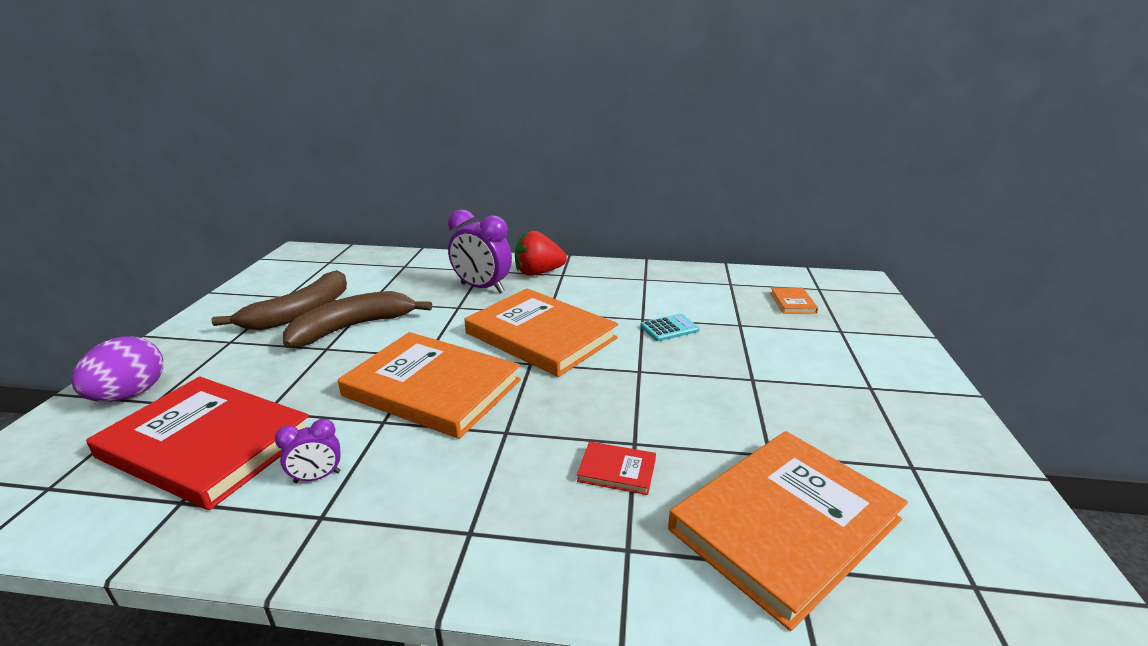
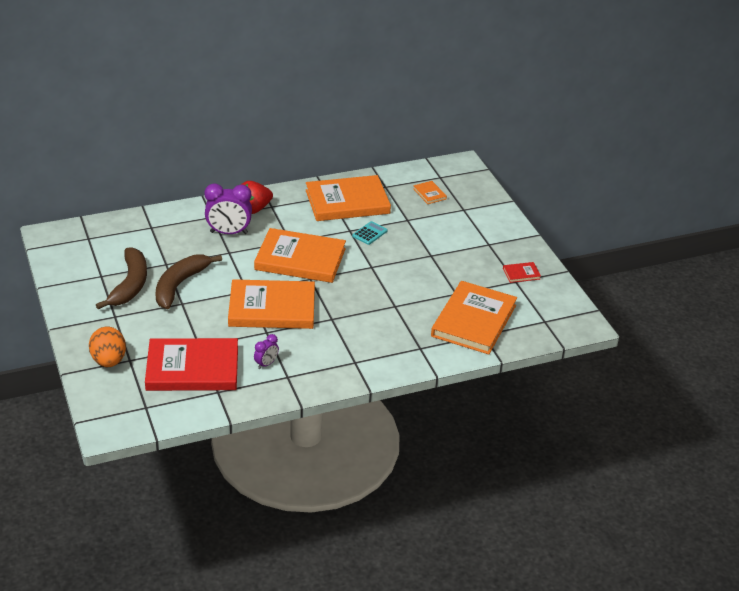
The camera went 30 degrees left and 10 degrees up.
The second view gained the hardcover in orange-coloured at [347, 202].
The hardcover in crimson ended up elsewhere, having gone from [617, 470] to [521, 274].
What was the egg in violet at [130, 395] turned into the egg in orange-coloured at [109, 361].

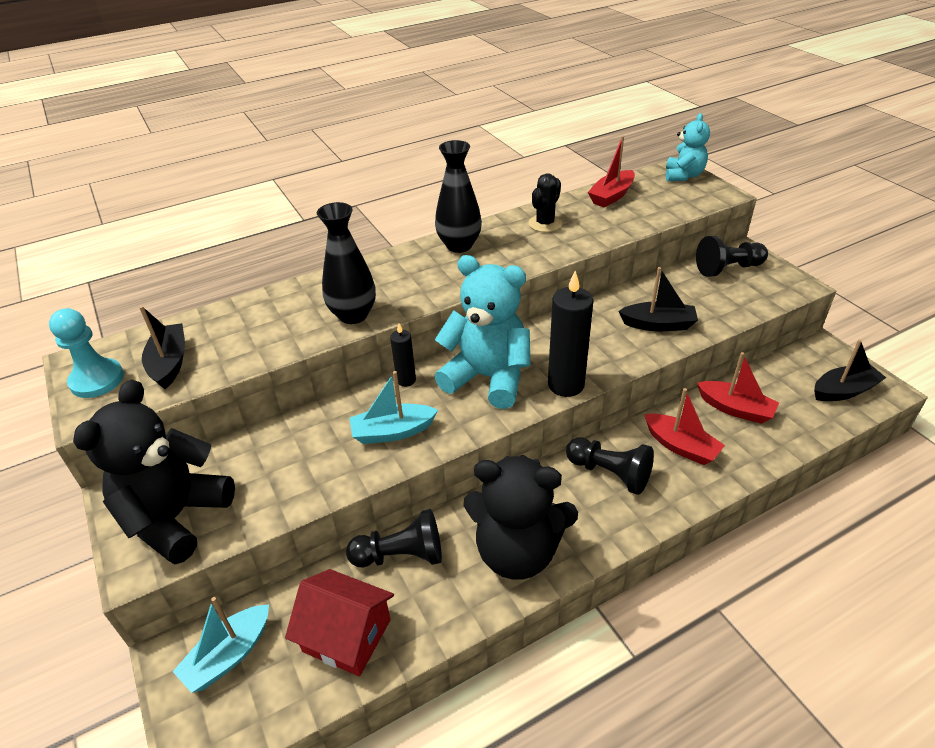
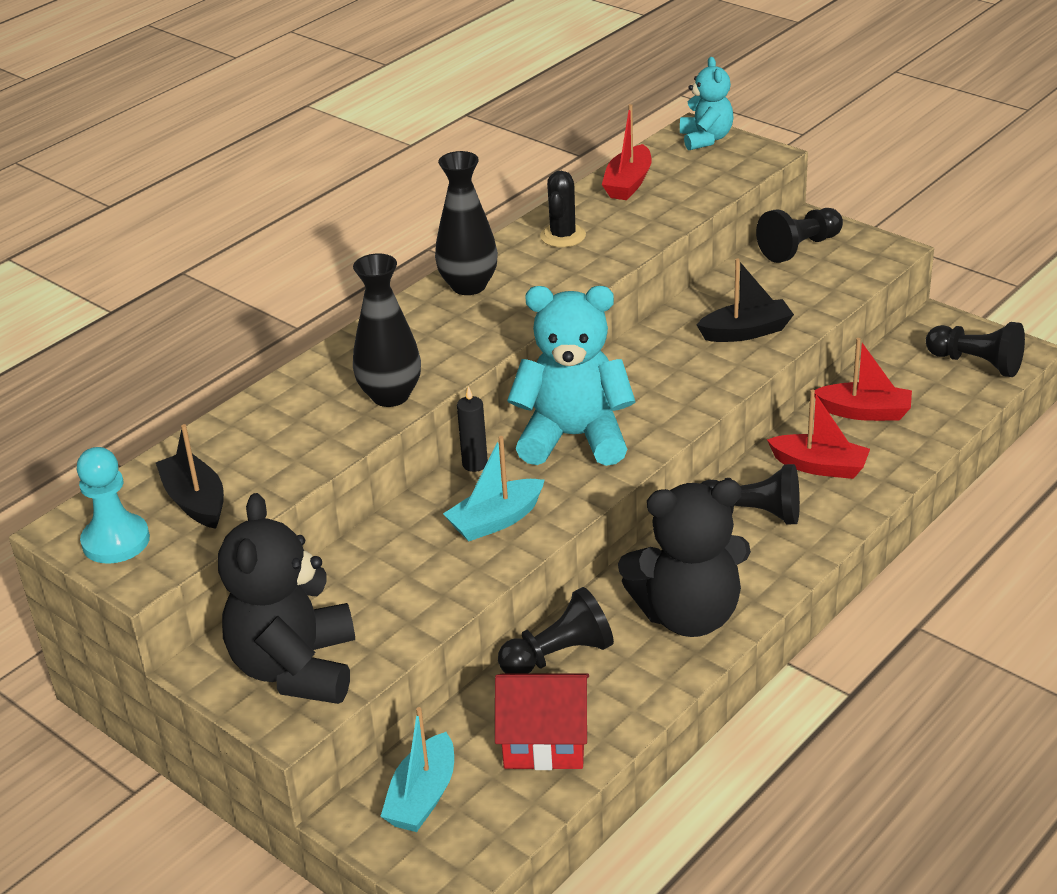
The camera went 20 degrees left and 5 degrees down.
The second view lost the candle in jet-black at [566, 385].
Where the toy boat in jet-black stood at [844, 391], the chess pawn in jet-black came to stand at [976, 363].

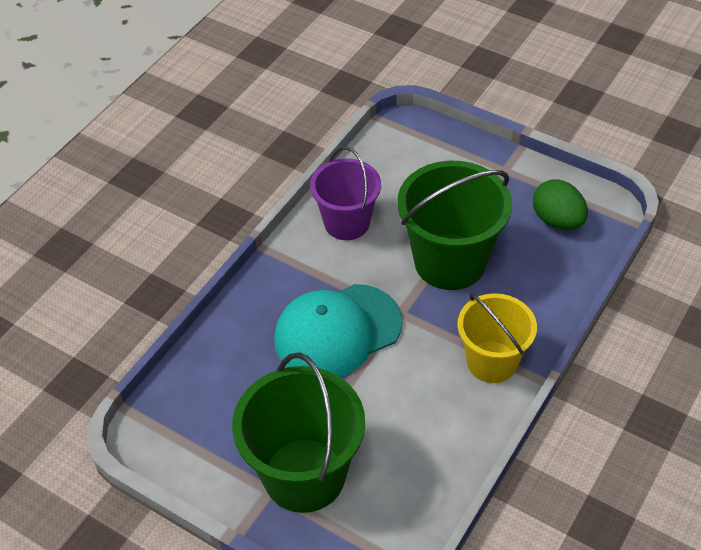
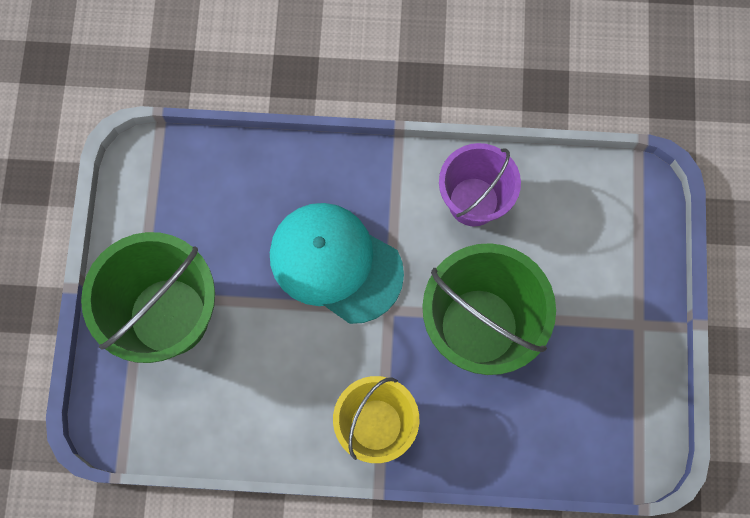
The camera went 60 degrees right and 25 degrees up.
The second view lost the egg in emerald at [557, 220].

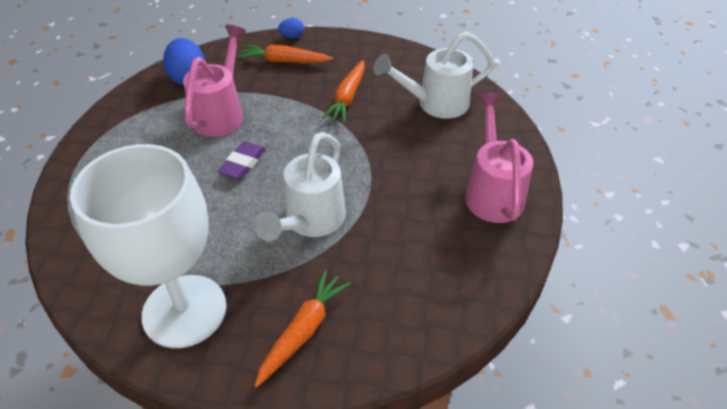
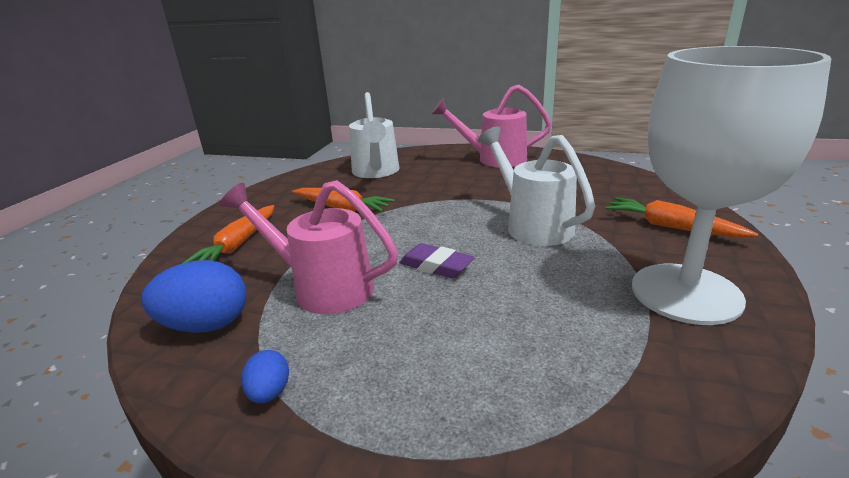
The camera went 80 degrees left and 20 degrees down.
The egg in royal blue ended up elsewhere, having gone from [292, 36] to [269, 393].
The sprinkling can in pure white at [310, 221] ended up facing another way, 150 degrees counterclockwise from before.

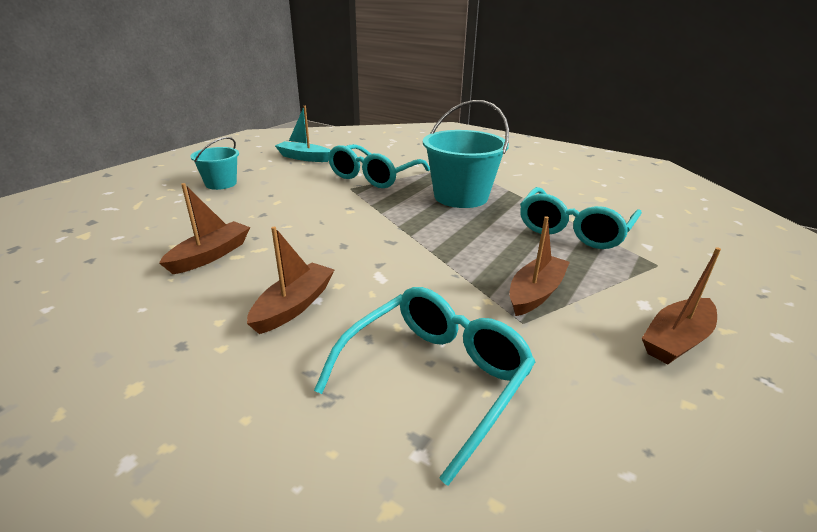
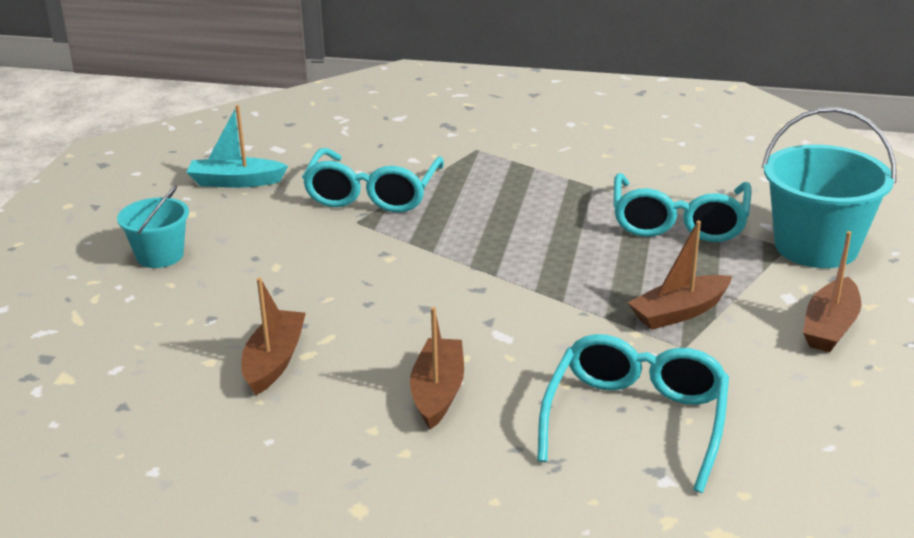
The camera went 20 degrees left and 0 degrees up.
The bucket in aqua ended up elsewhere, having gone from [460, 196] to [816, 247].
The toy boat in brown at [535, 293] ended up facing another way, 135 degrees counterclockwise from before.

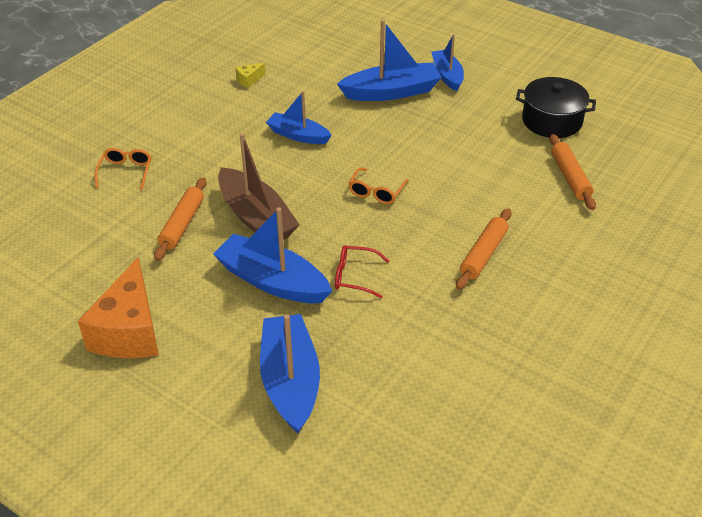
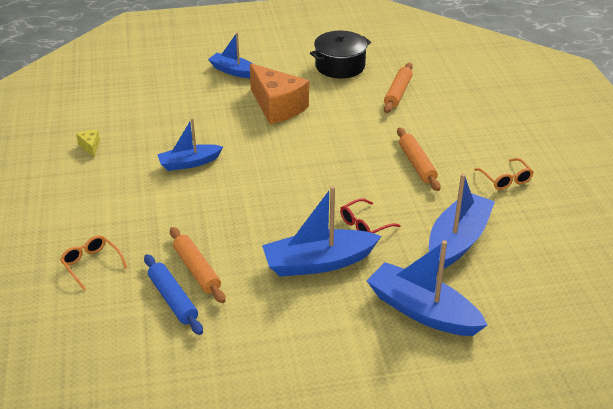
The camera went 45 degrees left and 5 degrees down.
The second view lost the toy boat in brown at [256, 218].
The second view gained the pastry roller in royal blue at [173, 299].
The cheese wedge in orange-coloured ended up elsewhere, having gone from [129, 331] to [277, 107].
The toy boat in royal blue ended up elsewhere, having gone from [391, 92] to [457, 240].
The spectacles in orange-coloured ended up elsewhere, having gone from [376, 192] to [506, 179].
The cheese wedge in bright yellow at [249, 80] ended up facing another way, 150 degrees clockwise from before.
The pastry roller in orange-coloured at [570, 177] ended up facing another way, 75 degrees clockwise from before.

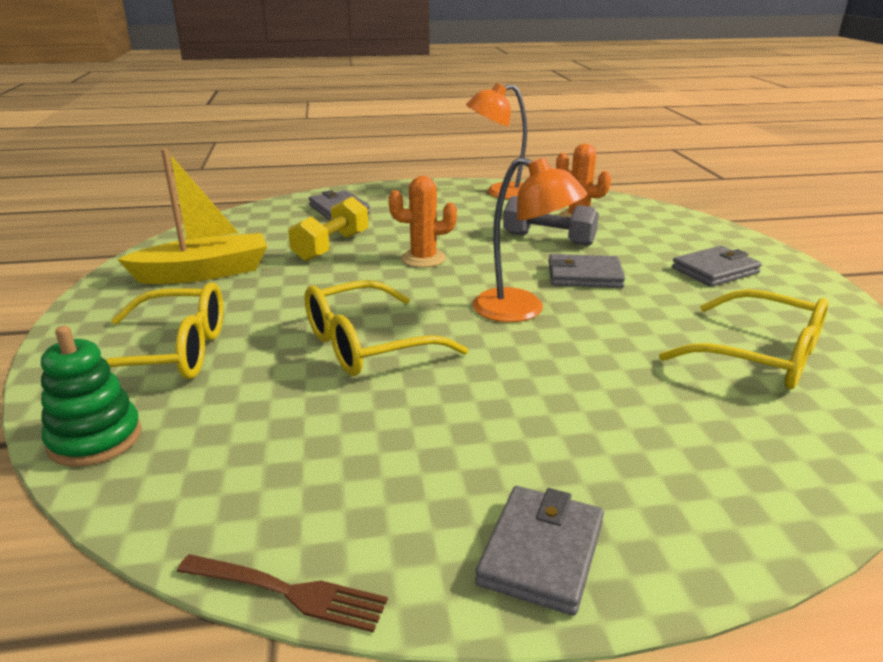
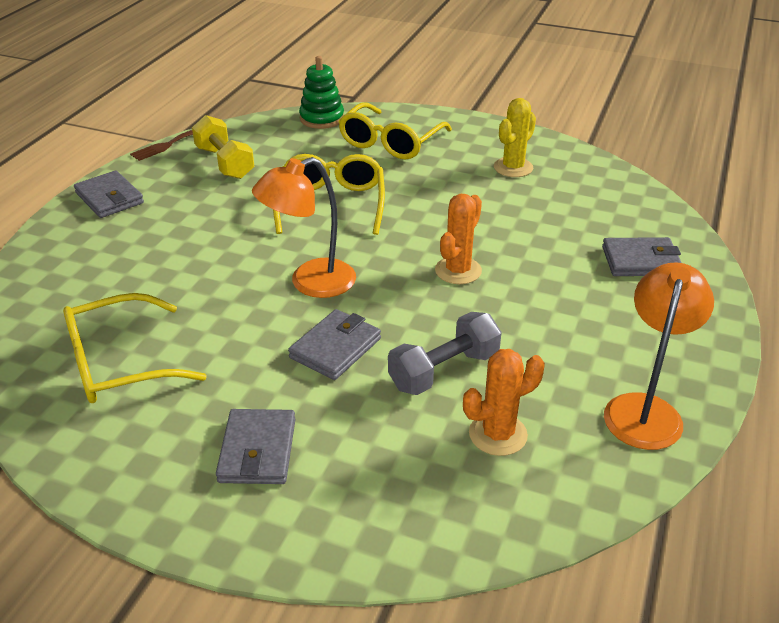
The camera went 120 degrees right and 10 degrees up.
The hand weight in bright yellow ended up elsewhere, having gone from [331, 247] to [225, 163].
Where the toy boat in bright yellow stood at [204, 273], the cactus in bright yellow came to stand at [513, 167].

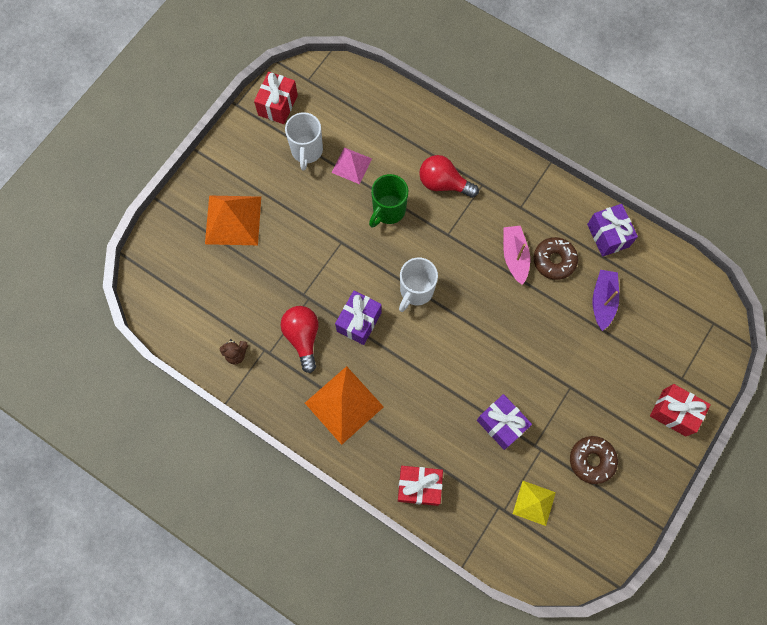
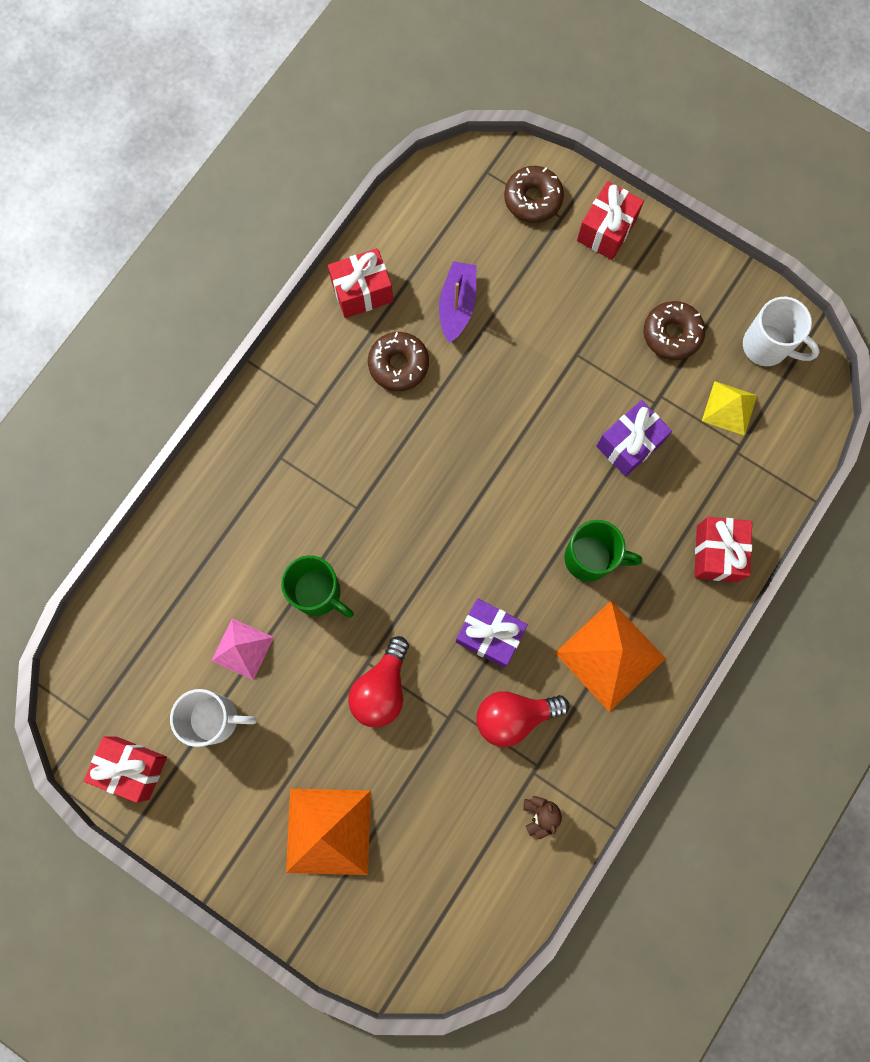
The camera went 90 degrees left and 5 degrees up.
The second view lost the toy boat in rosy at [514, 256].
The second view gained the glazed donut in brown at [533, 199].
The second view gained the coffee mug in emerald at [590, 558].
The coffee mug in pure white ended up elsewhere, having gone from [416, 291] to [767, 346].
The lightbulb in crimson ended up elsewhere, having gone from [443, 183] to [381, 688].
What was the gift in violet at [608, 235] turned into the gift in crimson at [362, 292].
The toy boat in violet at [602, 301] ended up facing another way, 90 degrees clockwise from before.

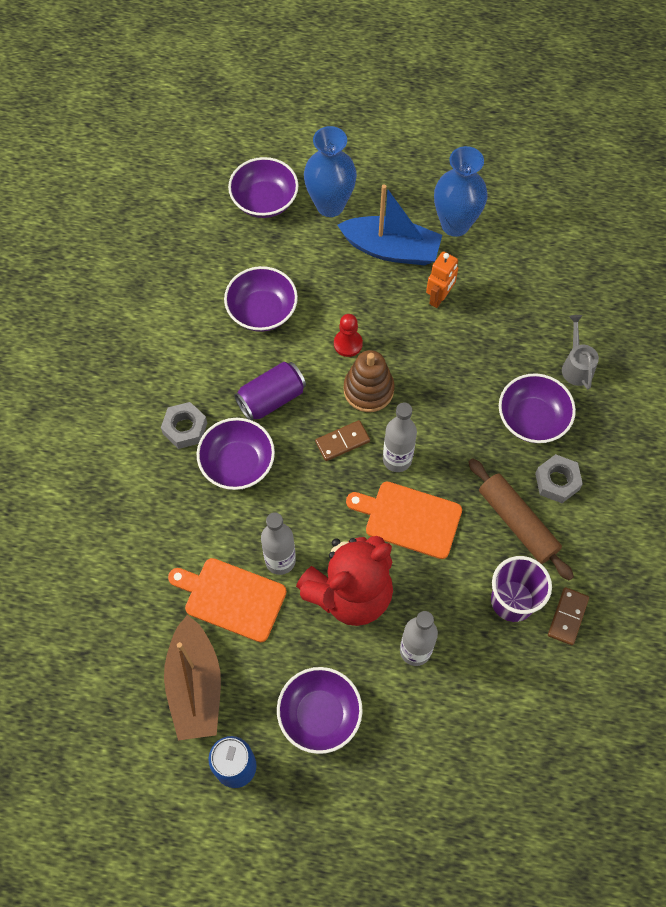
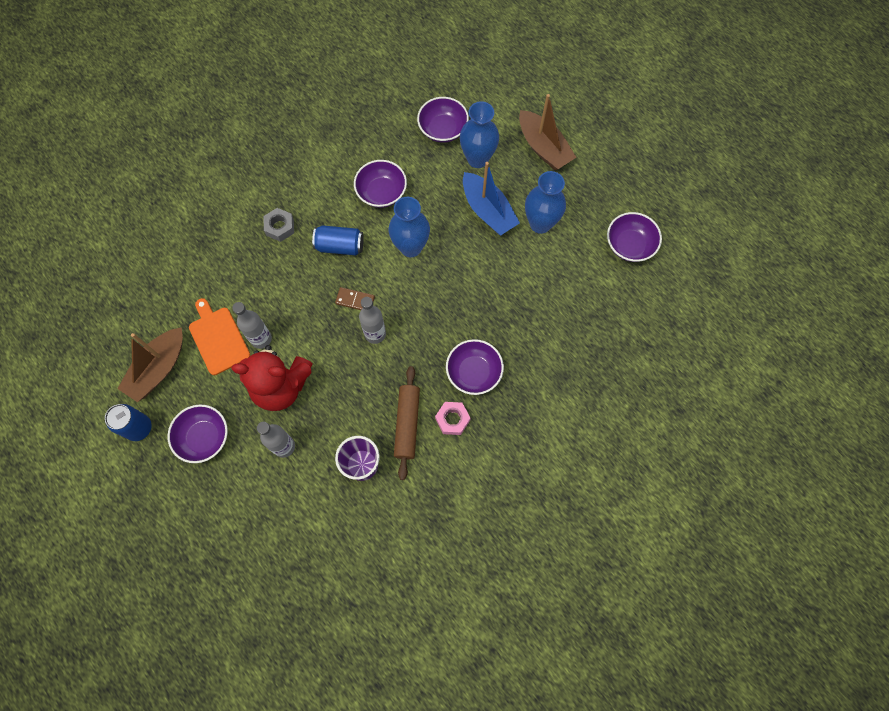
The camera went 40 degrees right and 5 degrees up.
The second view lost the ring stacker in brown at [368, 390].
The second view lost the cutting board in orange-coloured at [409, 518].
The second view lost the toy robot in orange-coloured at [439, 297].
The second view lost the domino in brown at [568, 617].
The second view lost the sprinkling can in grey at [576, 366].
The second view gained the toy boat in brown at [543, 148].
The serving bowl in violet ended up elsewhere, having gone from [237, 463] to [629, 245].
Where the chess pawn in crimson stood at [348, 344], the vase in royal blue came to stand at [411, 247].
What was the soda can in violet at [271, 398] turned into the soda can in royal blue at [340, 246].
What was the hexagon nut in grey at [557, 481] turned into the hexagon nut in rosy at [452, 419].

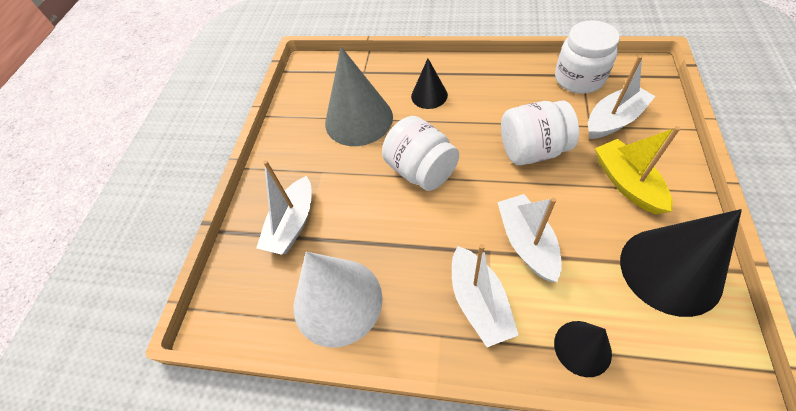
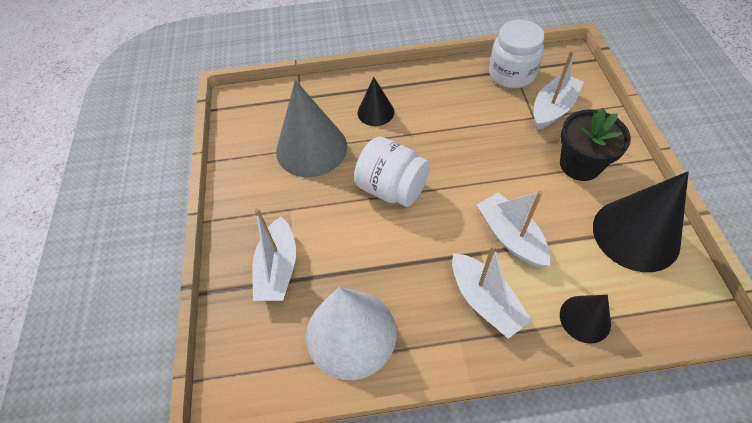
The camera went 20 degrees left and 0 degrees up.
The second view lost the jar in pure white at [532, 150].
Where the toy boat in bright yellow stood at [627, 183], the potted plant in jet-black came to stand at [580, 165].

